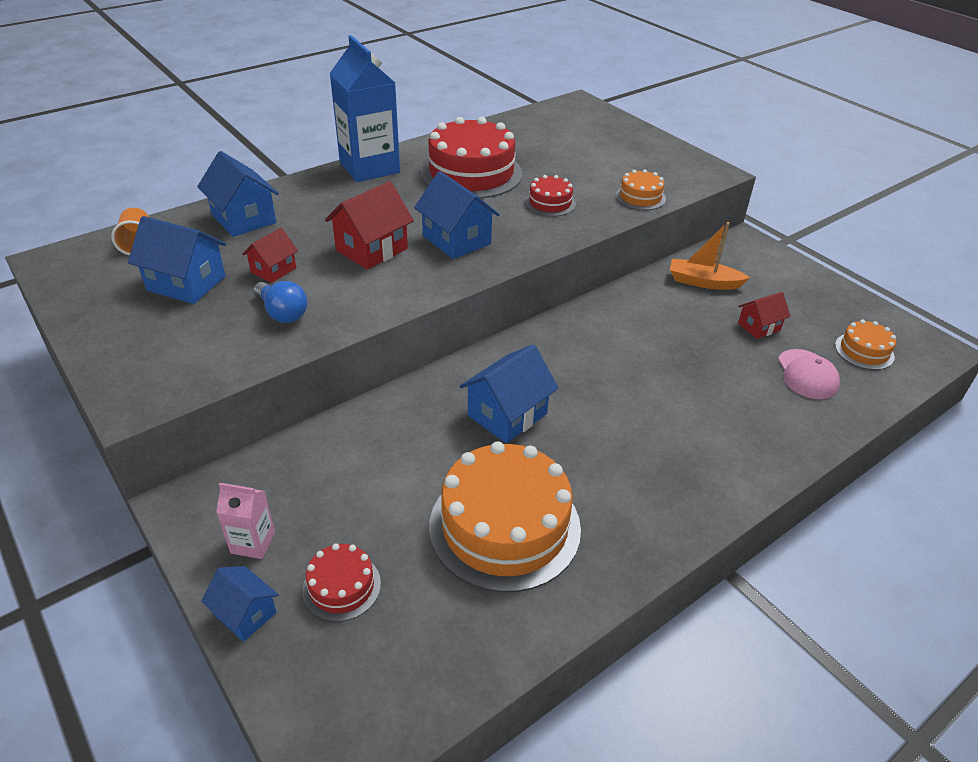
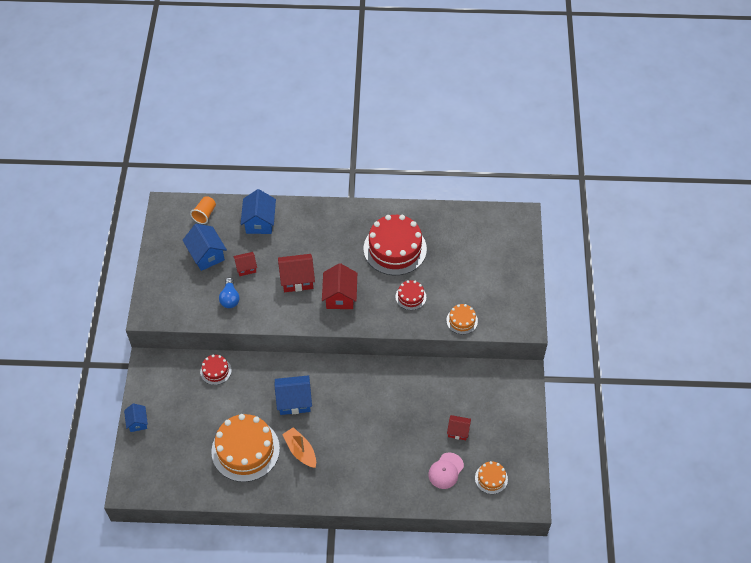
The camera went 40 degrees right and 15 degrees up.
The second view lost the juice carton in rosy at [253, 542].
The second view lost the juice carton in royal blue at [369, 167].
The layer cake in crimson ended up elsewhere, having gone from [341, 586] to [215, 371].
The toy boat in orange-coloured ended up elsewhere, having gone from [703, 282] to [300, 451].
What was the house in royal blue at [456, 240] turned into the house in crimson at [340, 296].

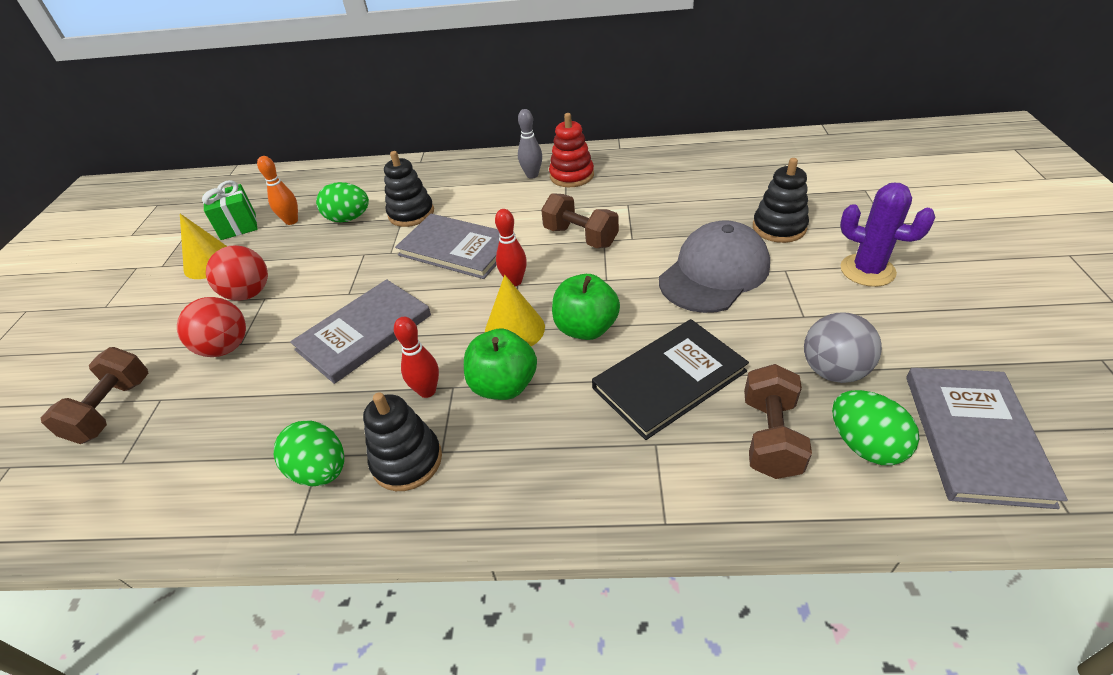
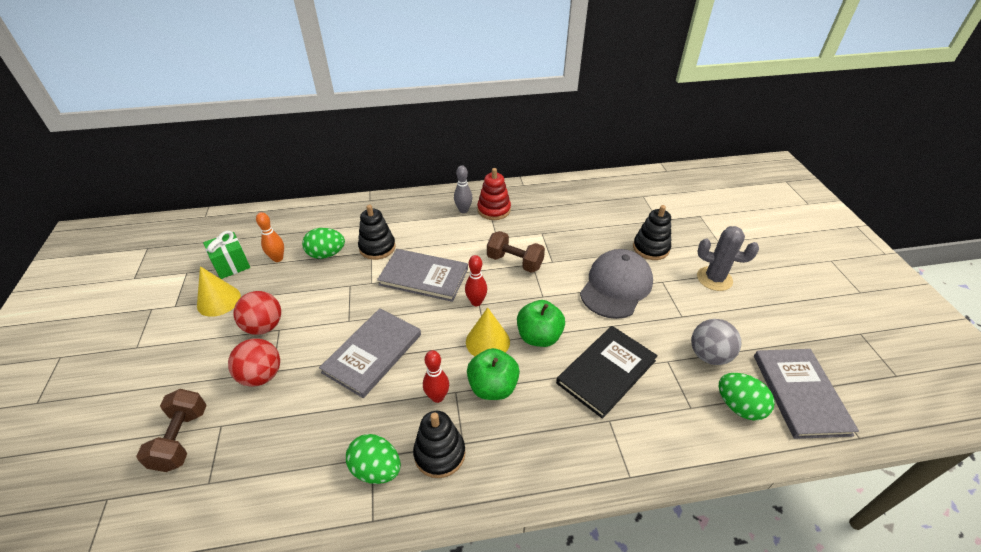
The camera went 15 degrees left and 0 degrees up.
The second view lost the hand weight in brown at [770, 437].
What was the cactus in violet at [867, 270] turned into the cactus in grey at [714, 279].

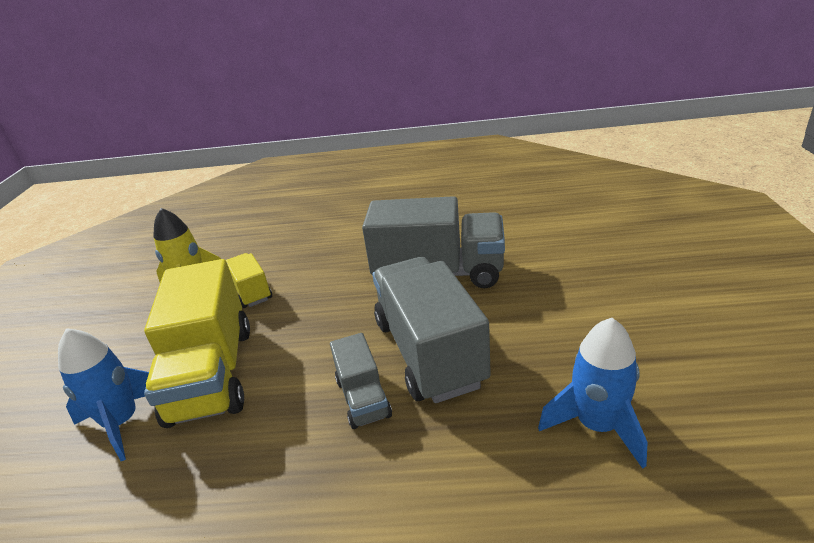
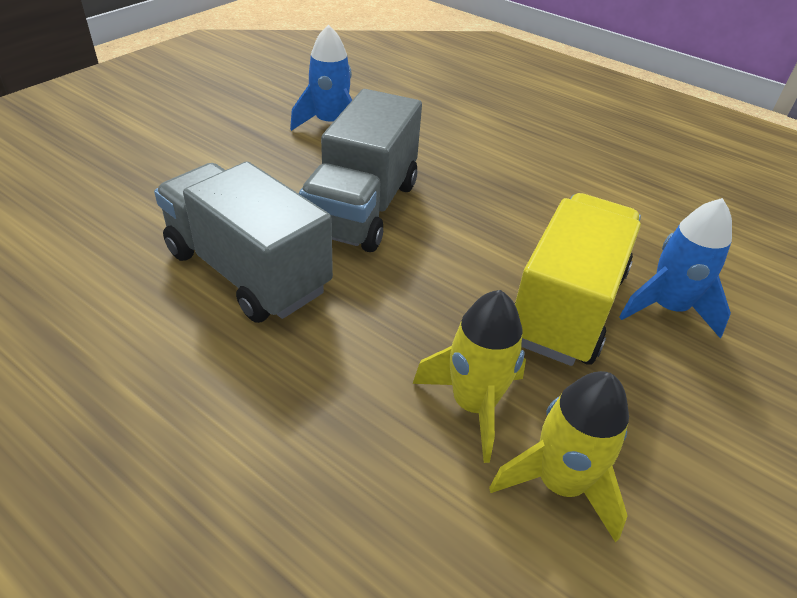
The camera went 150 degrees left and 10 degrees up.
The second view lost the lorry in grey at [363, 398].
Where the lorry in bright yellow stood at [251, 292], the rocket in bright yellow came to stand at [473, 405].

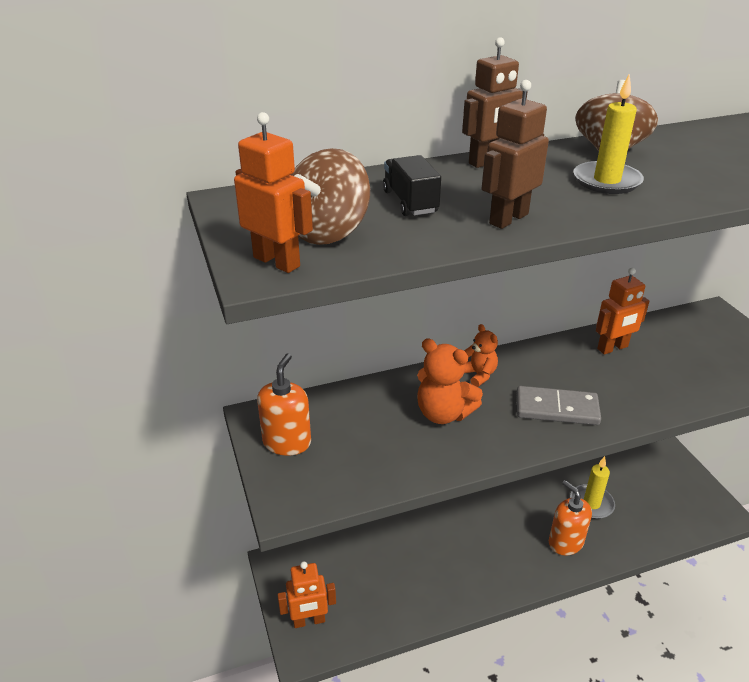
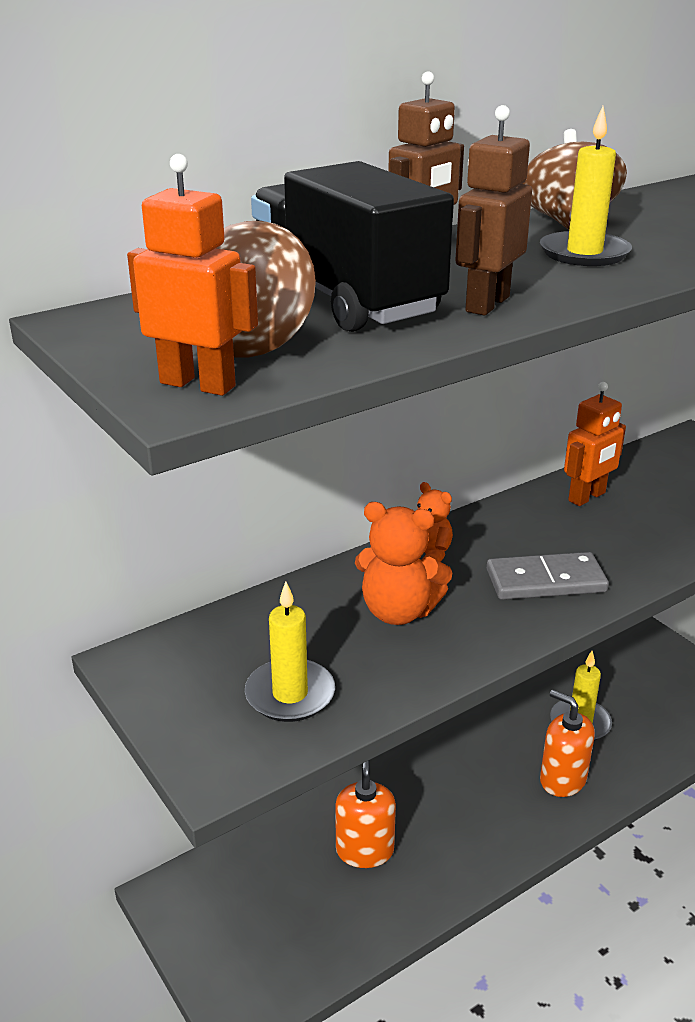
The camera went 15 degrees left and 5 degrees down.
The second view lost the toy robot in orange-coloured at [309, 621].
The second view gained the candle in bright yellow at [290, 694].
The soap dispenser in orange-coloured ended up elsewhere, having gone from [287, 442] to [364, 850].
The size of the lorry in jet-black at [410, 202] changed by a factor of 2.02.

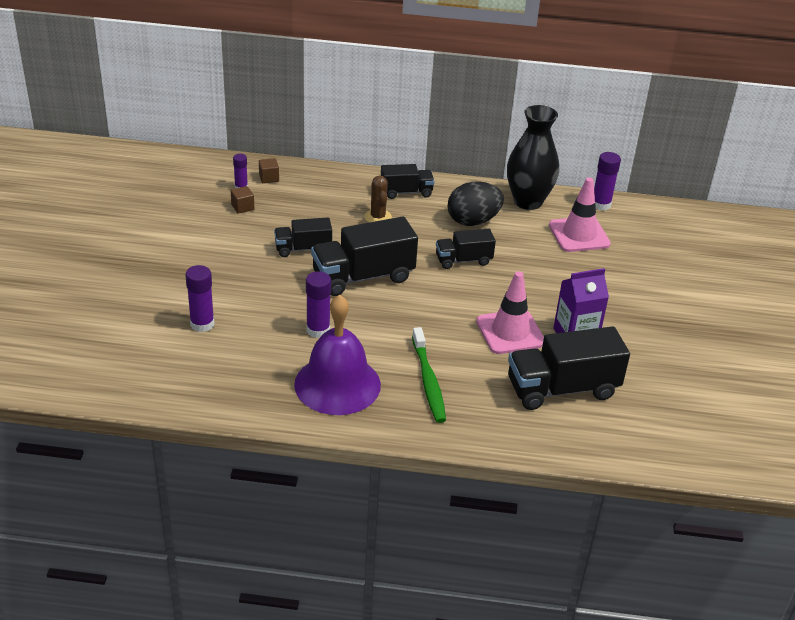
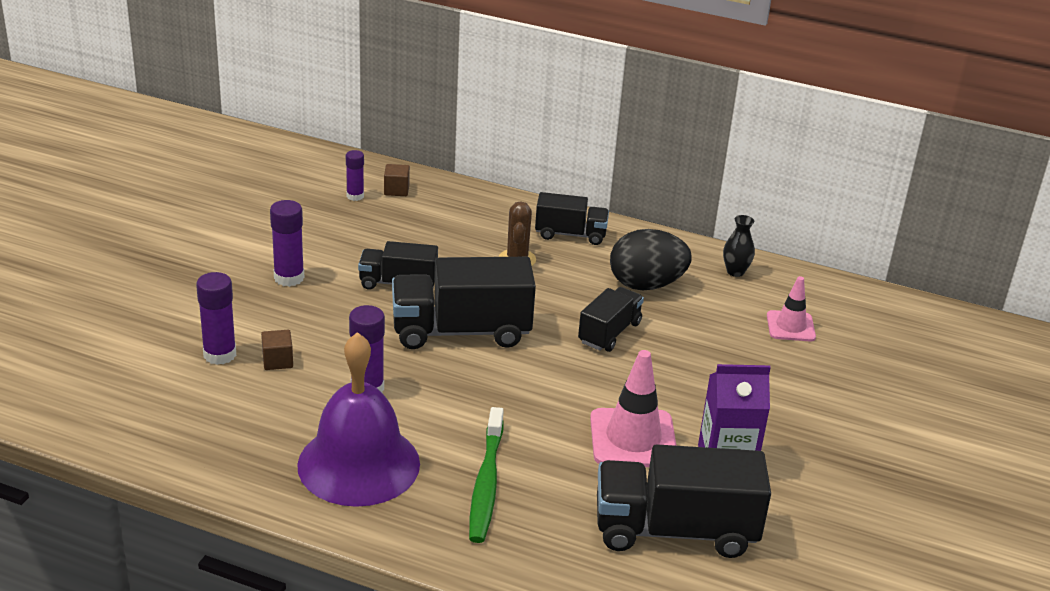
The camera went 15 degrees right and 5 degrees down.
The block in brown ended up elsewhere, having gone from [242, 207] to [277, 361].
The stick of glue in violet ended up elsewhere, having gone from [600, 204] to [289, 278].
The lorry in jet-black at [463, 260] ended up facing another way, 120 degrees clockwise from before.
The size of the vase in jet-black at [528, 201] changed by a factor of 0.43.
The size of the safety cone in rosy at [579, 235] changed by a factor of 0.62.

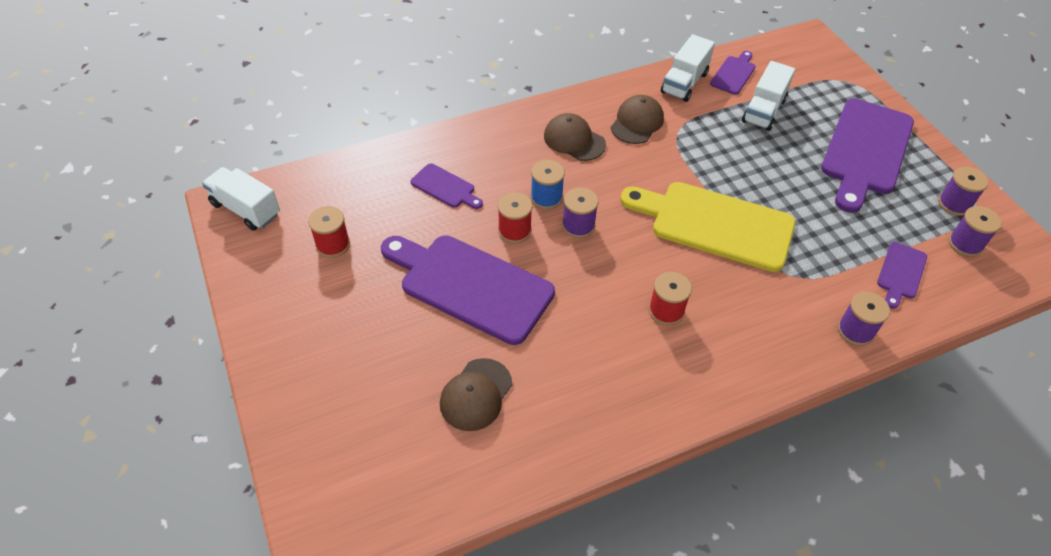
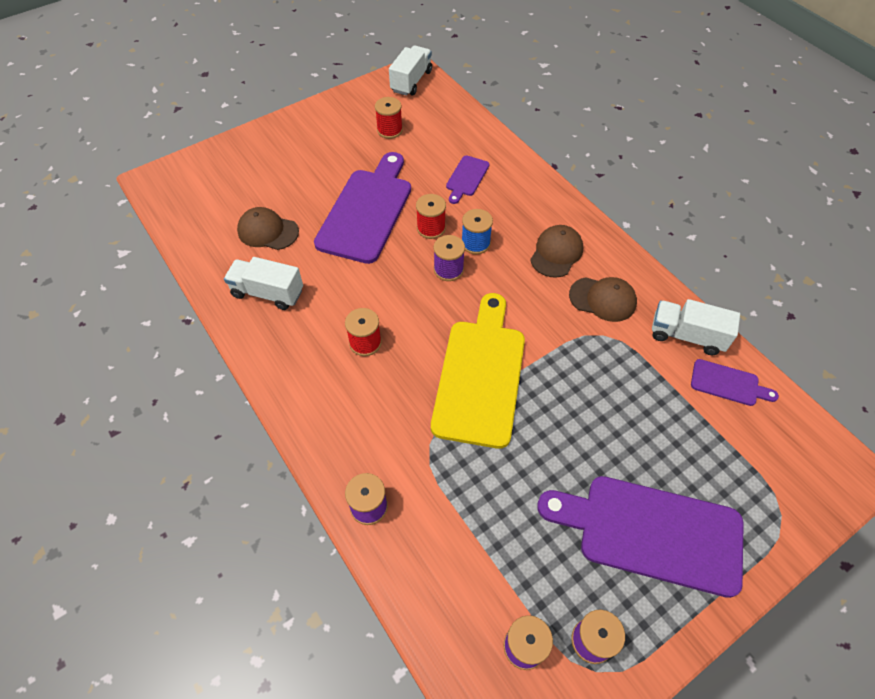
The camera went 80 degrees right and 5 degrees up.
The second view lost the cutting board in violet at [901, 273].
The lorry in pure white ended up elsewhere, having gone from [763, 110] to [268, 293].

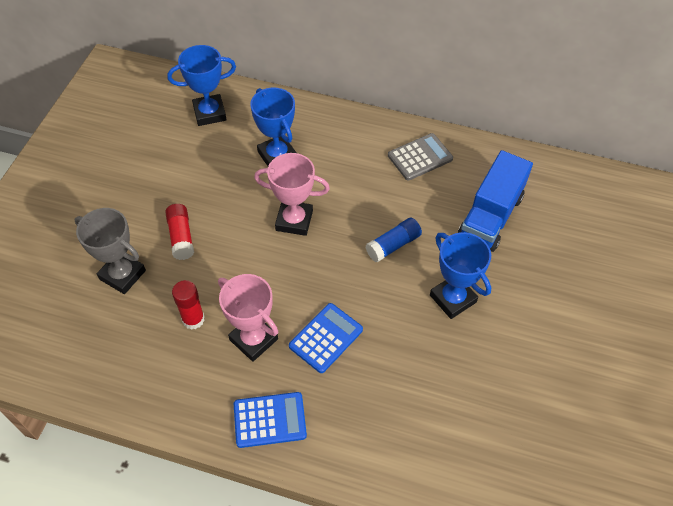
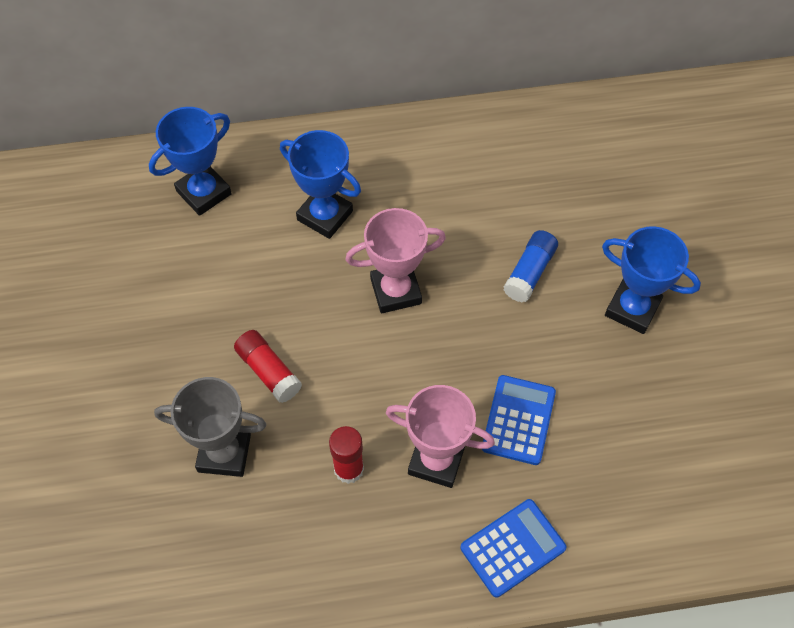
The camera went 25 degrees left and 5 degrees up.
The second view lost the adding machine in grey at [420, 157].
The second view lost the lorry in royal blue at [490, 216].

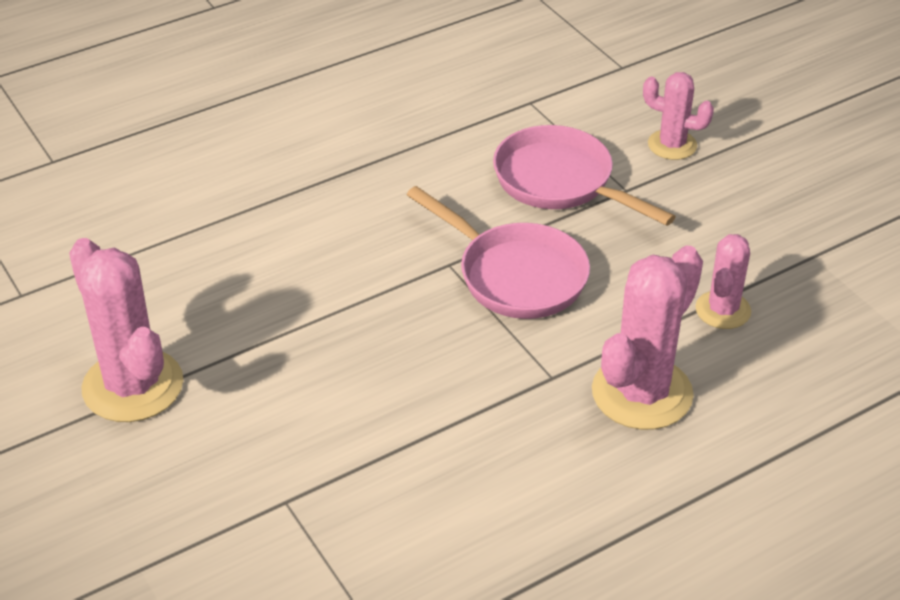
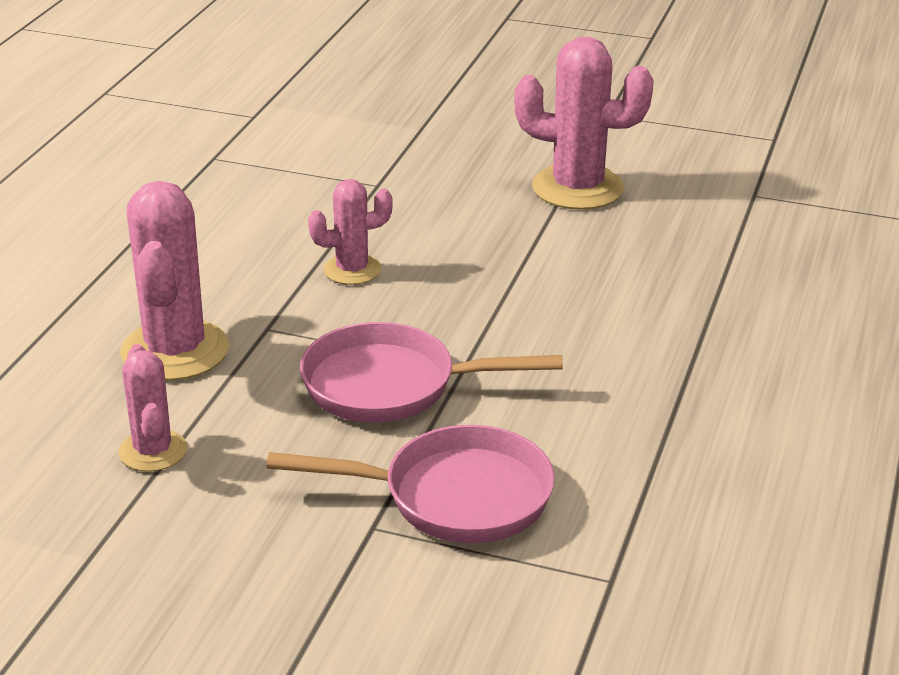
The camera went 140 degrees right and 10 degrees down.
The cactus in rosy ended up elsewhere, having gone from [672, 145] to [352, 270].

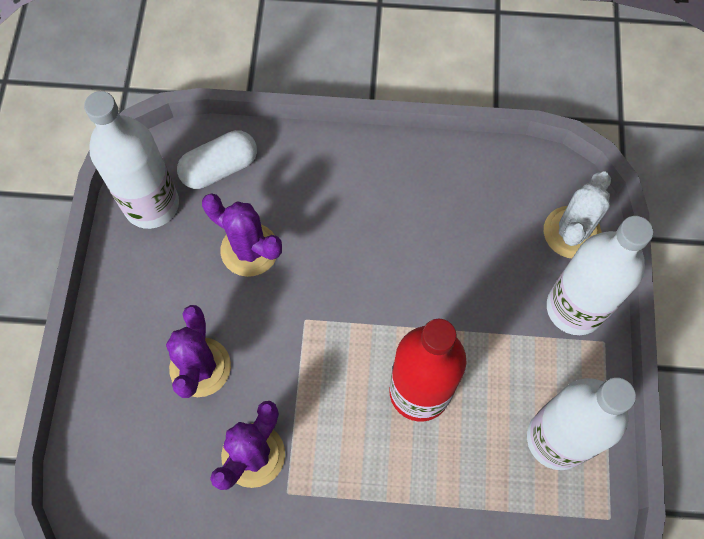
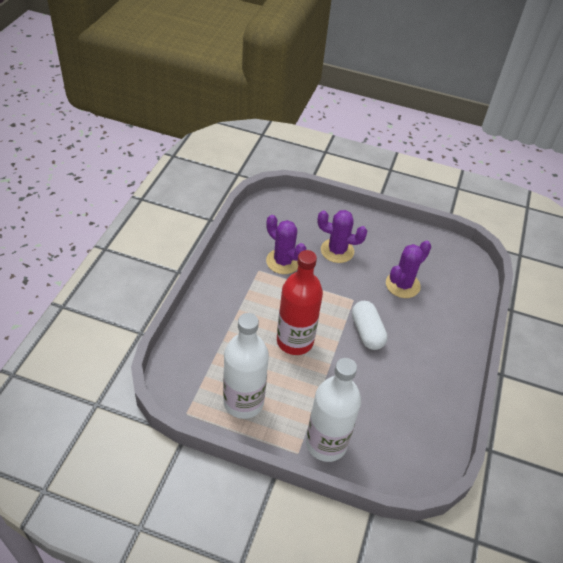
The camera went 100 degrees right and 20 degrees down.
The second view lost the bottle in pure white at [151, 204].
The second view lost the cactus in pure white at [571, 232].
The pill in pure white ended up elsewhere, having gone from [220, 168] to [367, 332].

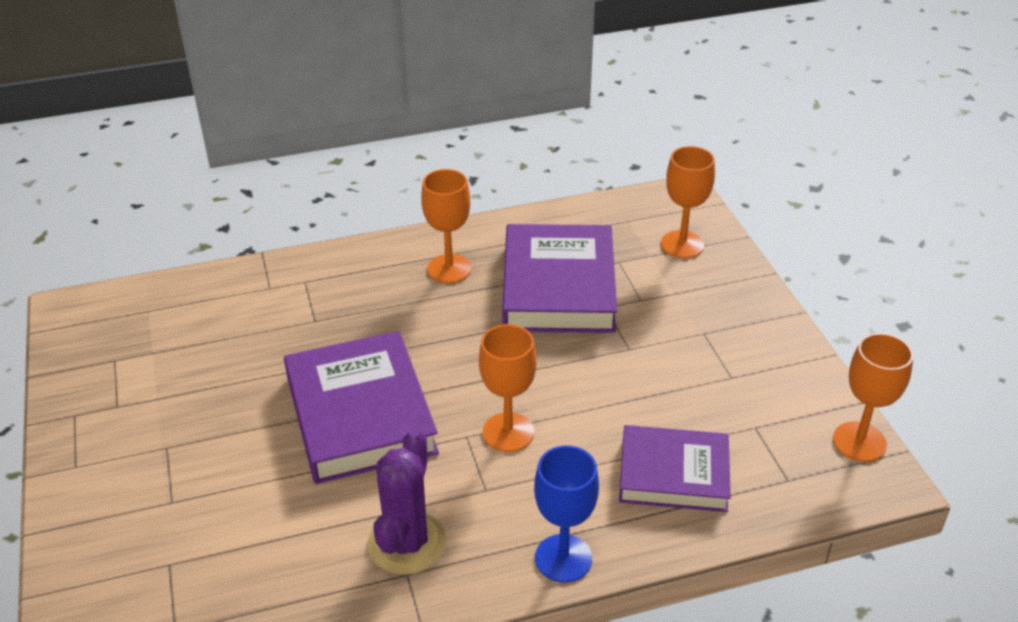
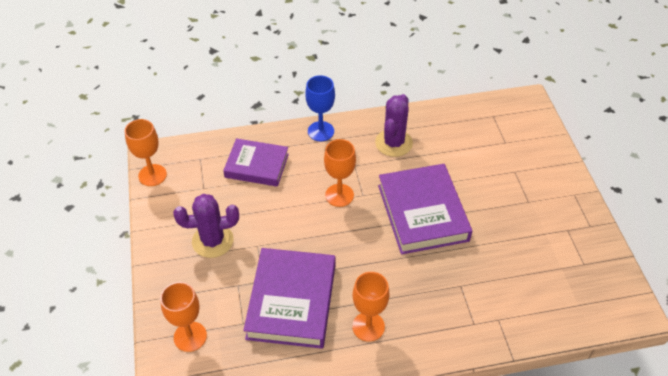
The camera went 175 degrees left and 10 degrees up.
The second view gained the cactus in violet at [212, 241].

